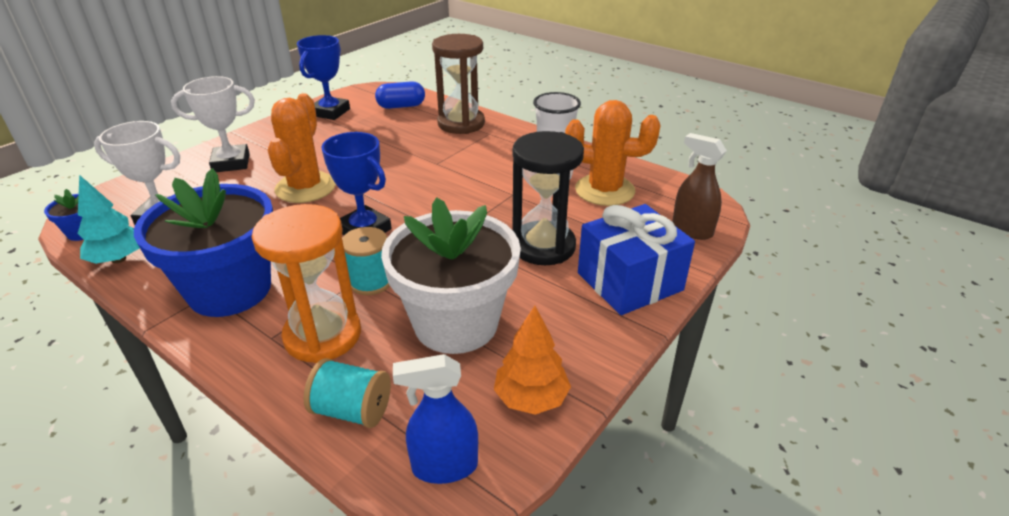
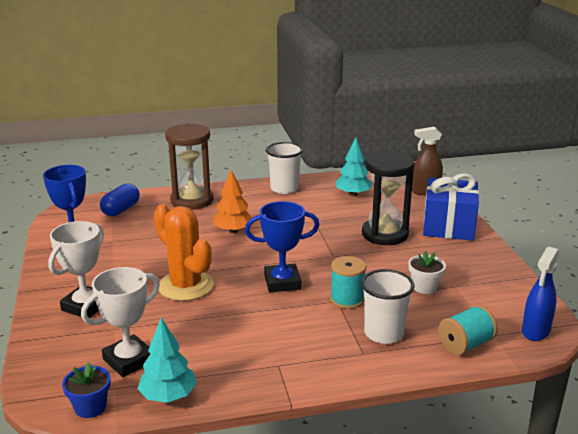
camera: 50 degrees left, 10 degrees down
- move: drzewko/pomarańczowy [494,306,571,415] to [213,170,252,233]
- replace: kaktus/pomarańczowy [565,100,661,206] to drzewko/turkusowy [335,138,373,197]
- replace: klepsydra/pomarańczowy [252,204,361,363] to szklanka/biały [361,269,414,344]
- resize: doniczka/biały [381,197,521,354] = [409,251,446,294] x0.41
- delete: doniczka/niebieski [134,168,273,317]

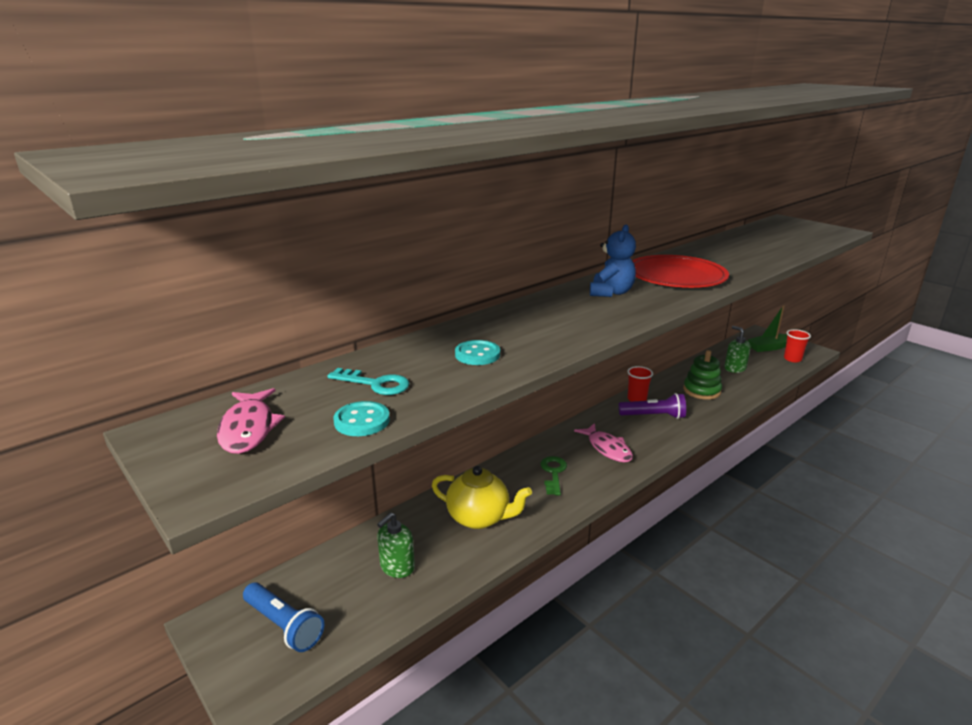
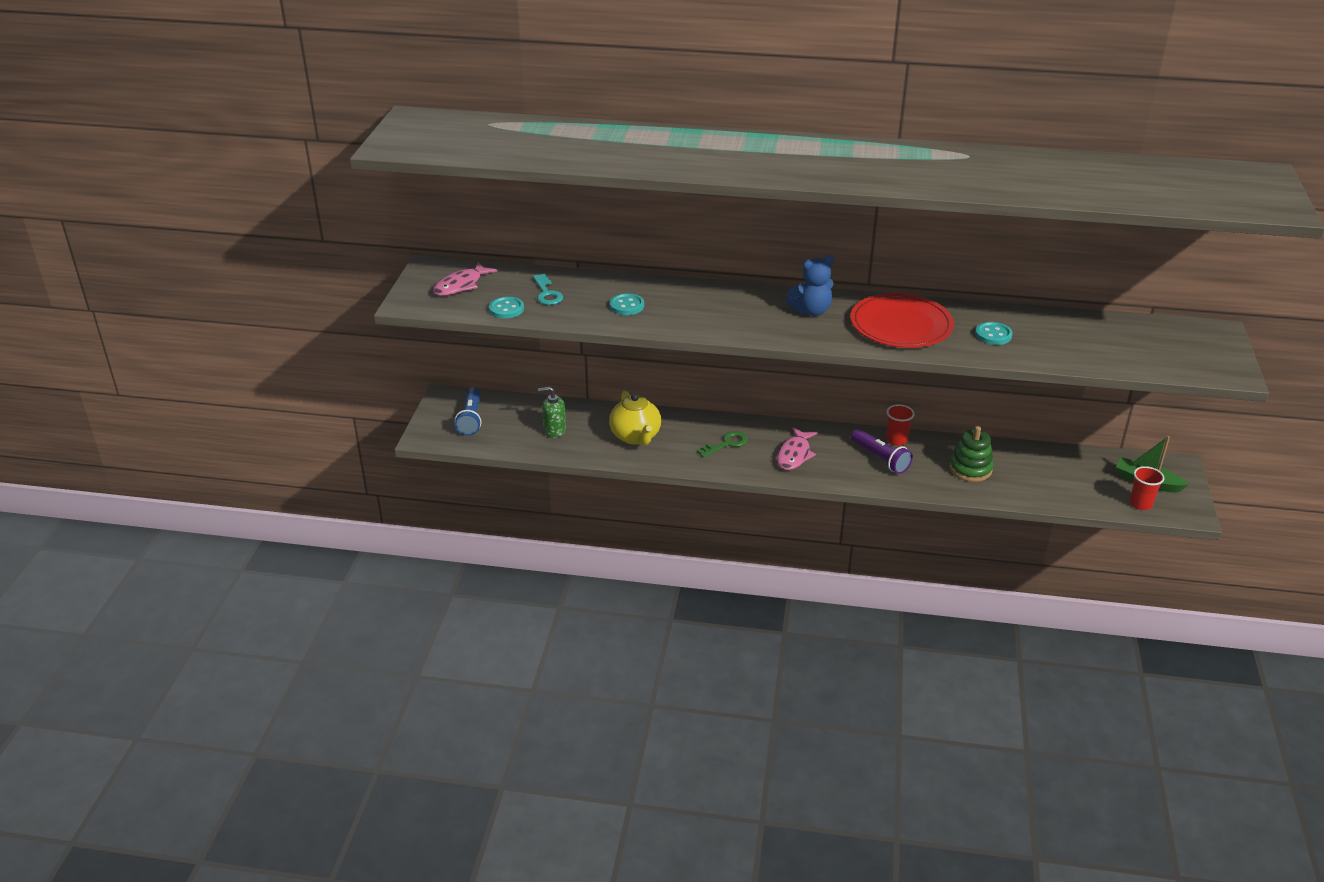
camera: 50 degrees right, 10 degrees up
- insert: guzik/turkusowy [975,322,1013,345]
- delete: dozownik mydła/zielony [724,326,751,373]

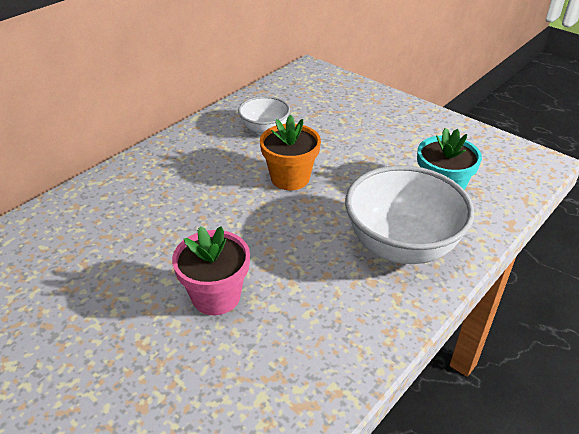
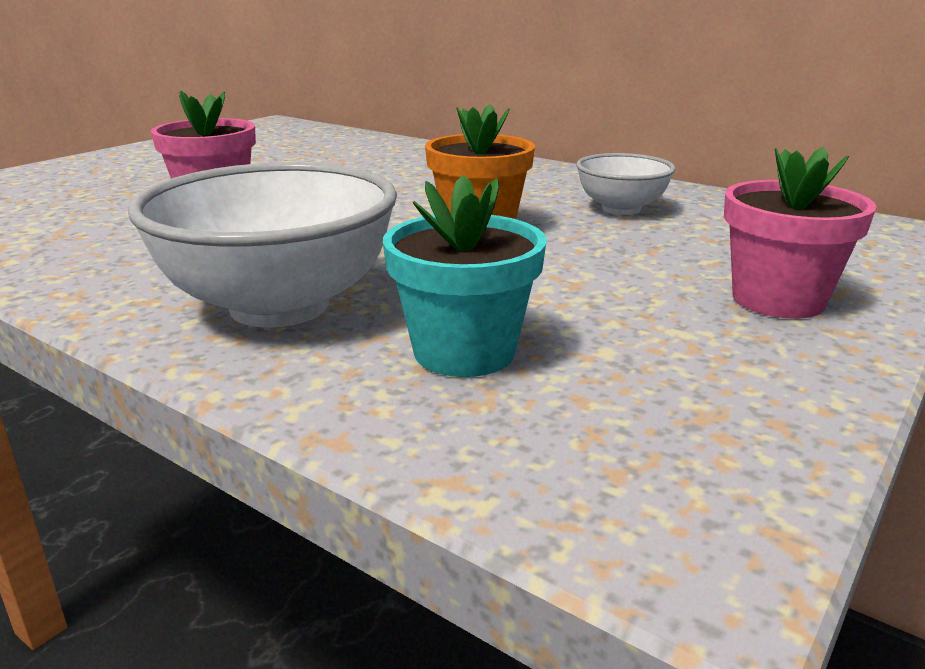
camera: 85 degrees right, 15 degrees down
- insert: doniczka/różowy [724,147,877,319]

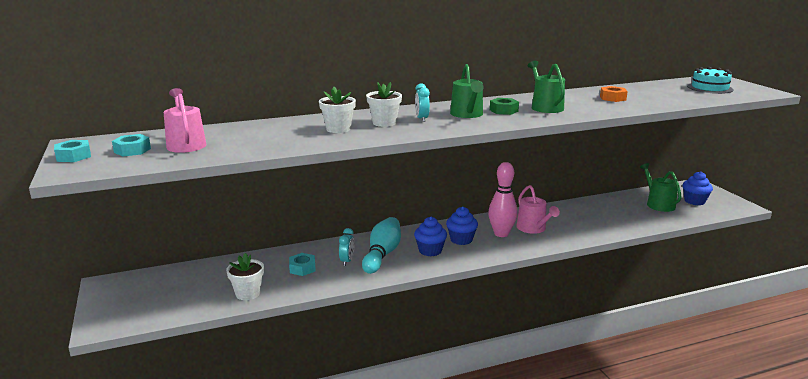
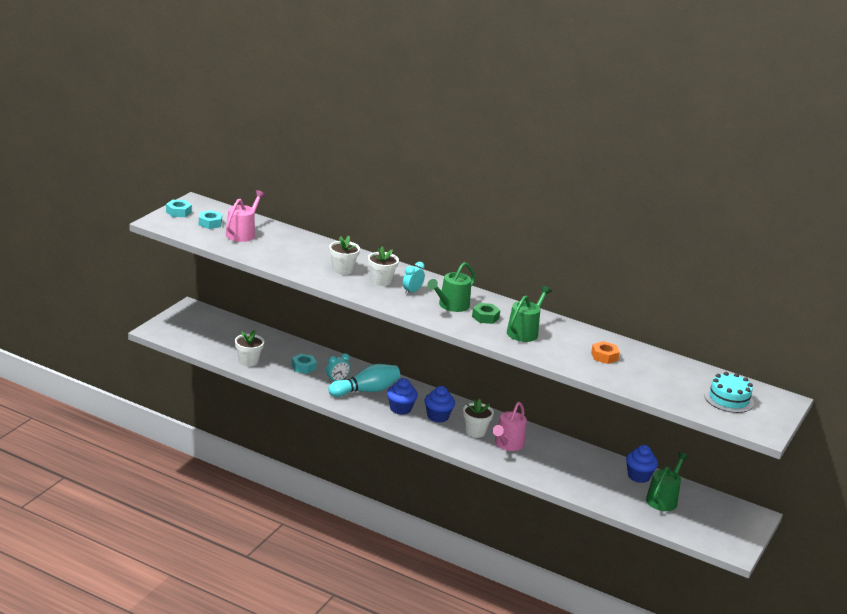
camera: 45 degrees right, 5 degrees up
- replace: kręgiel/różowy [488,162,517,237] to doniczka/biały [463,399,494,438]
- move: muffinka/niebieski [683,171,713,205] to [626,445,658,483]

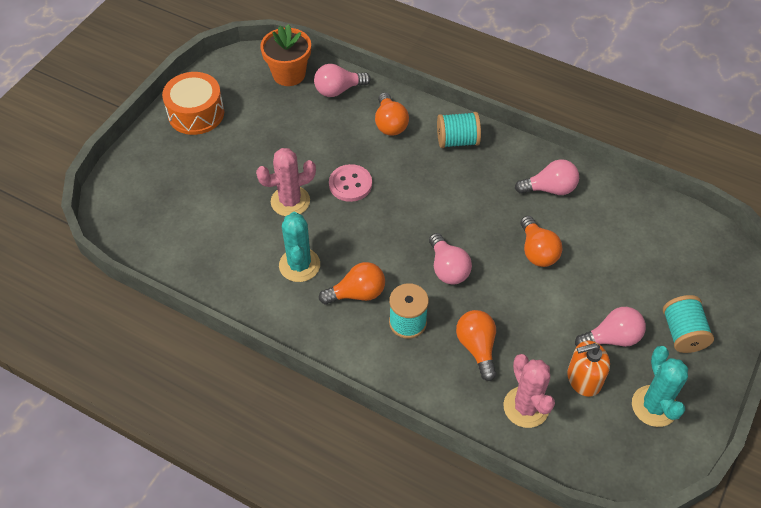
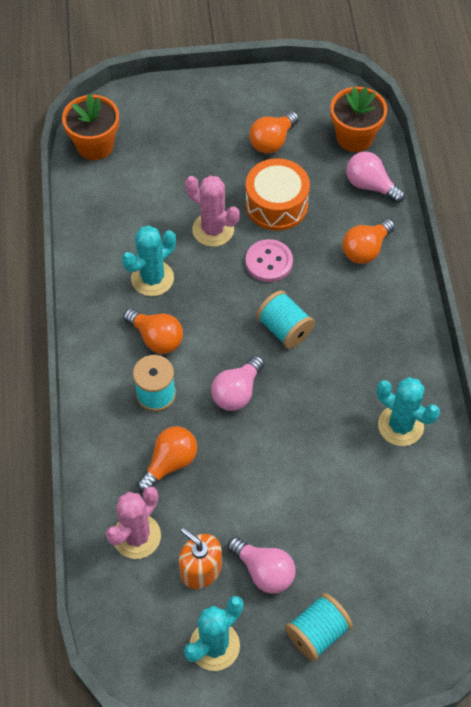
camera: 55 degrees right, 5 degrees up
- insert: doniczka/pomarańczowy [62,93,119,160]
- move: bęben/pomarańczowy [162,72,224,135] to [245,158,310,231]
- move: żarówka/pomarańczowy [520,216,562,267] to [249,111,299,154]
- move: szpulka/turkusowy [437,112,481,148] to [256,290,315,349]
- replace: żarówka/różowy [515,159,579,195] to kaktus/turkusowy [377,377,440,446]

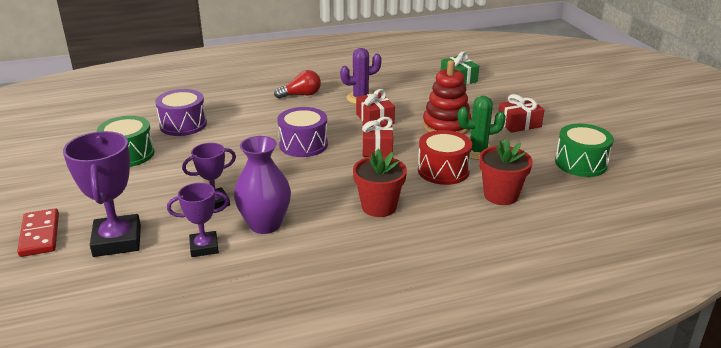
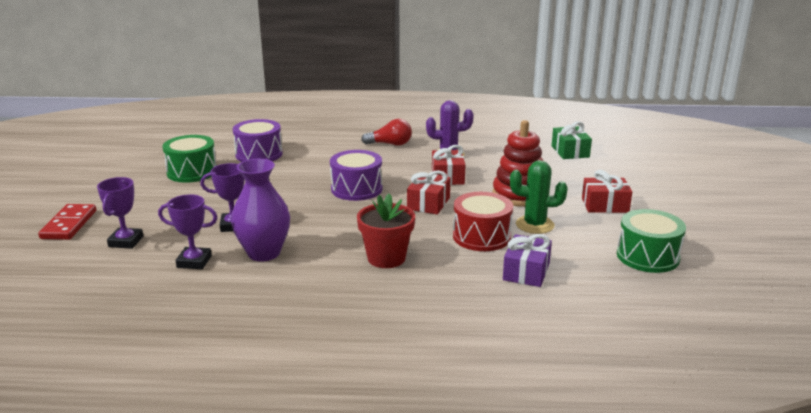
camera: 20 degrees right, 5 degrees down
- resize: puchar/fioletowy [63,131,141,257] = [97,177,143,249] x0.60
- replace: doniczka/czerwony [479,138,533,205] to prezent/fioletowy [503,234,552,287]

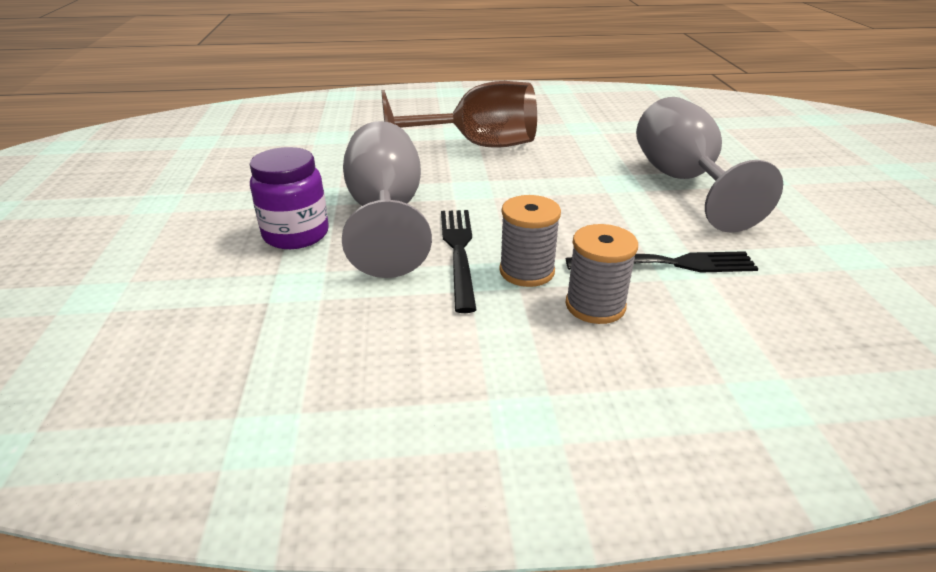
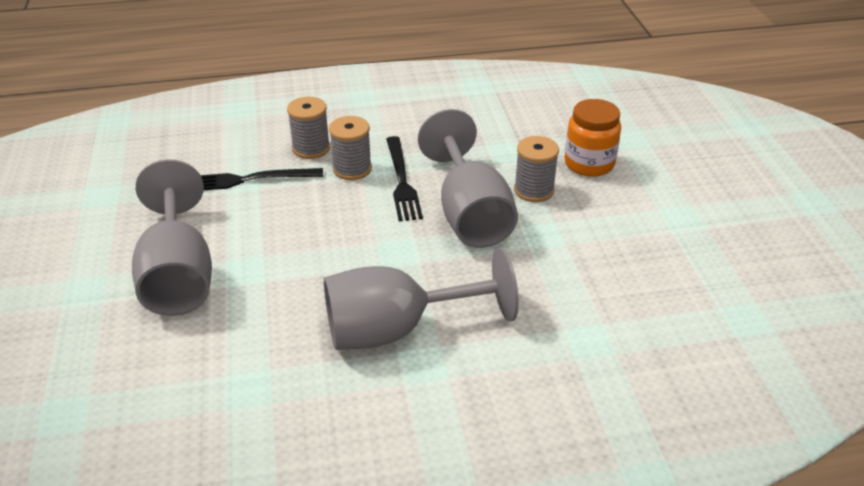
camera: 175 degrees right, 5 degrees up
- recolor: kielich/brązowy [382,81,537,148] to kielich/szary [324,247,519,350]
- replace: słoik/fioletowy [250,147,329,249] to szpulka/szary [514,136,559,202]
- insert: słoik/pomarańczowy [565,99,621,177]

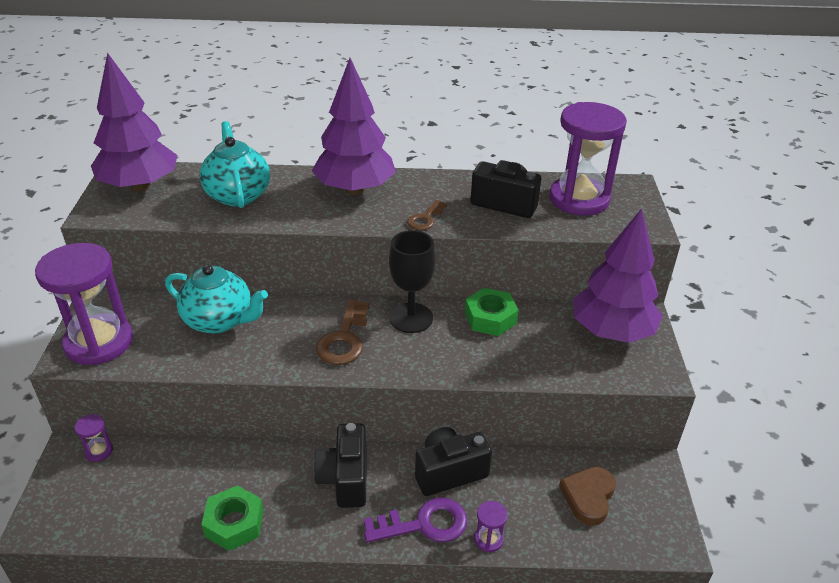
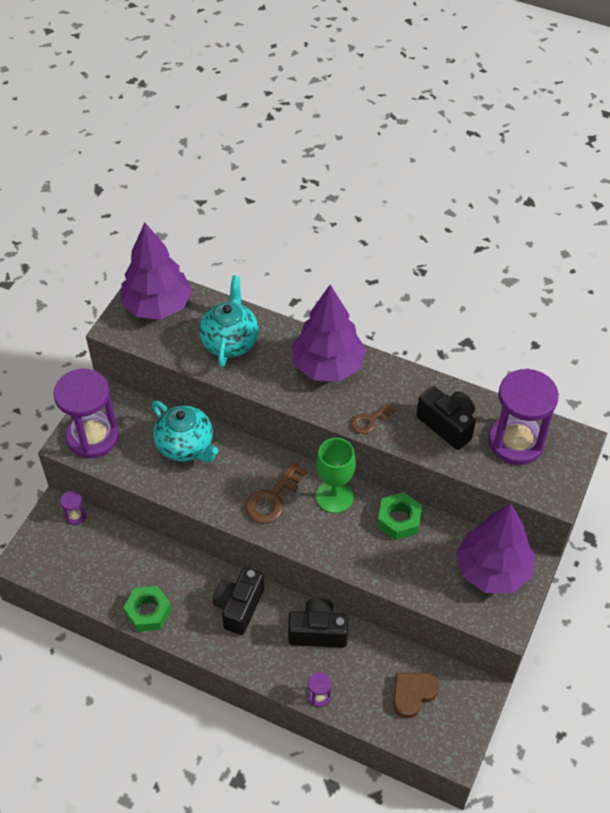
camera: 25 degrees right, 15 degrees up
- recolor: kielich/czarny [389,230,435,333] to kielich/zielony [316,438,356,513]
- delete: klucz/fioletowy [364,498,468,543]

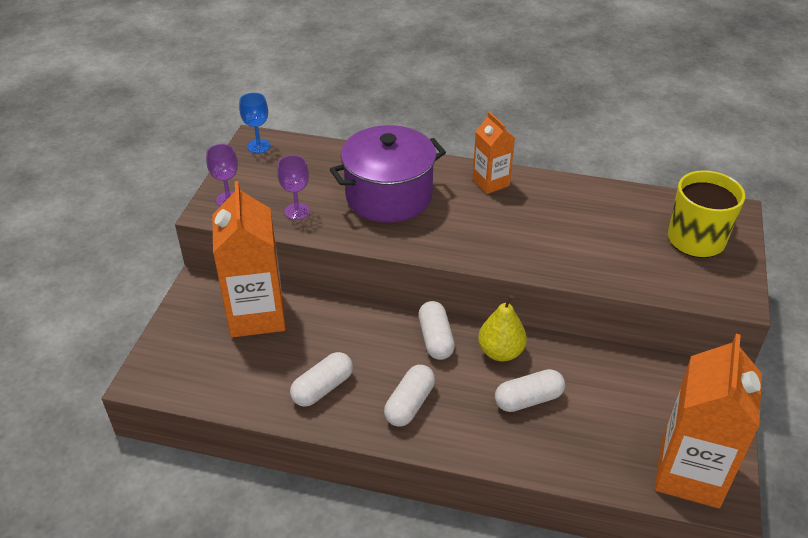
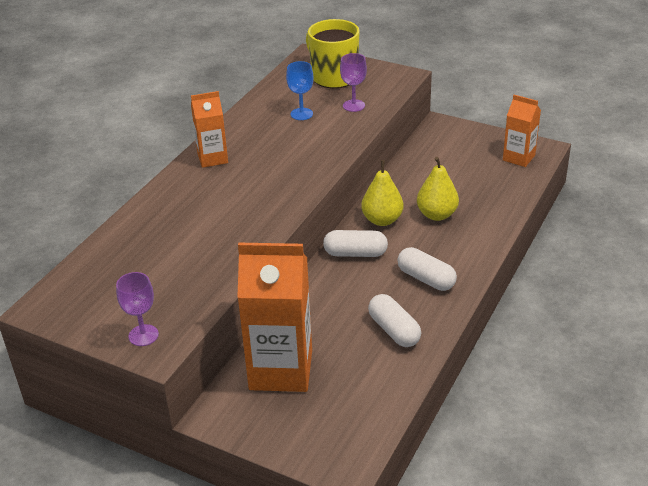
camera: 75 degrees left, 5 degrees down
- move: kielich/niebieski [239,93,271,153] to [286,61,313,120]
- move: kielich/fioletowy [277,155,310,220] to [340,53,367,112]
- replace: kapsułka/biały [495,369,565,412] to gruszka/żółty [417,157,459,221]
- resize: karton mleka/pomarańczowy [654,334,762,508] = [503,95,541,167] x0.55
- delete: garnek/fioletowy [330,125,446,223]

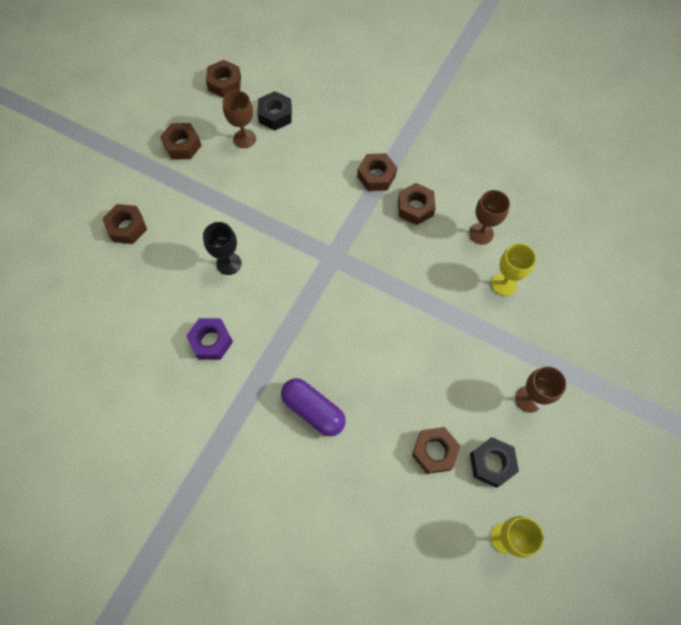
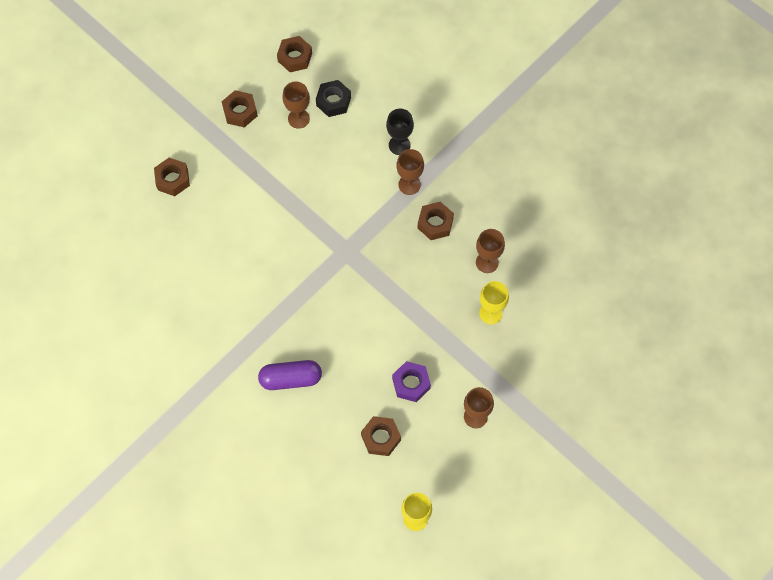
camera: 15 degrees right, 0 degrees up
- rotate: kapsułka/fioletowy [281,378,346,437] = [258,360,322,390] 60 degrees counterclockwise
- move: kielich/czarny [203,222,241,275] to [386,109,414,155]
- move: nakrętka/fioletowy [186,318,233,360] to [392,361,431,402]
- replace: nakrętka/brązowy [357,153,397,191] to kielich/brązowy [396,149,424,195]
- delete: nakrętka/czarny [470,437,519,488]

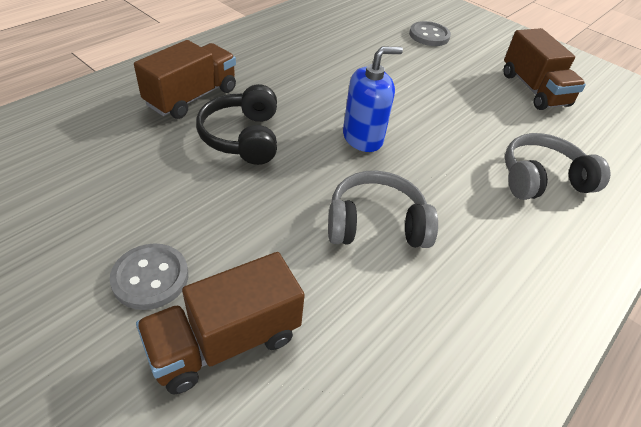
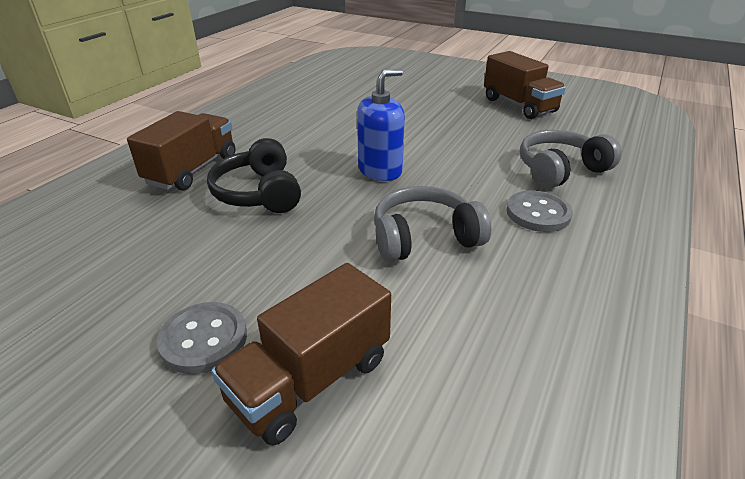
camera: 10 degrees left, 10 degrees down
- move: guzik/szary [409,21,451,46] to [507,190,573,232]

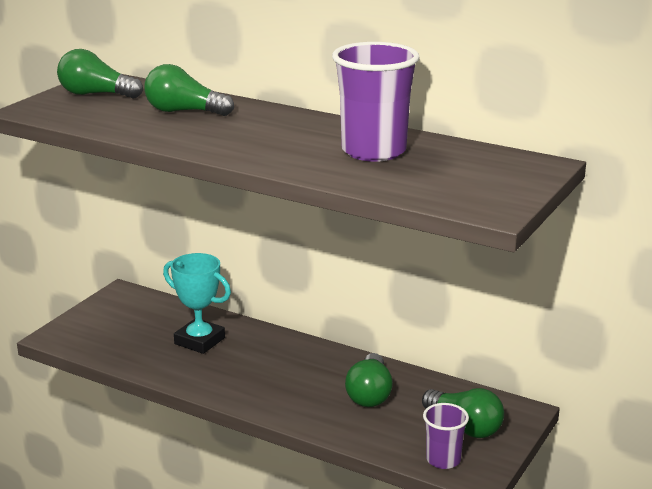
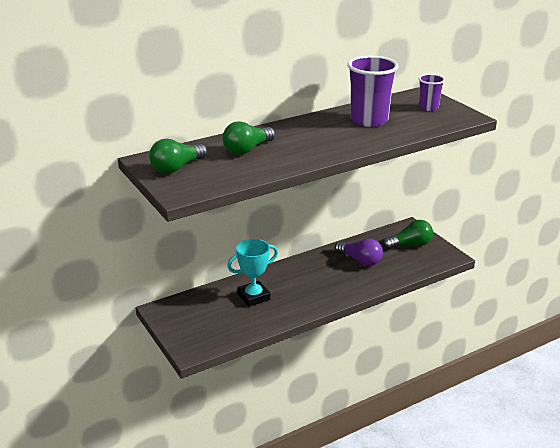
camera: 60 degrees left, 5 degrees up
- recolor: żarówka/zielony [345,353,393,407] to żarówka/fioletowy [335,238,383,266]
- move: szklanka/fioletowy [423,403,469,469] to [418,74,445,111]

